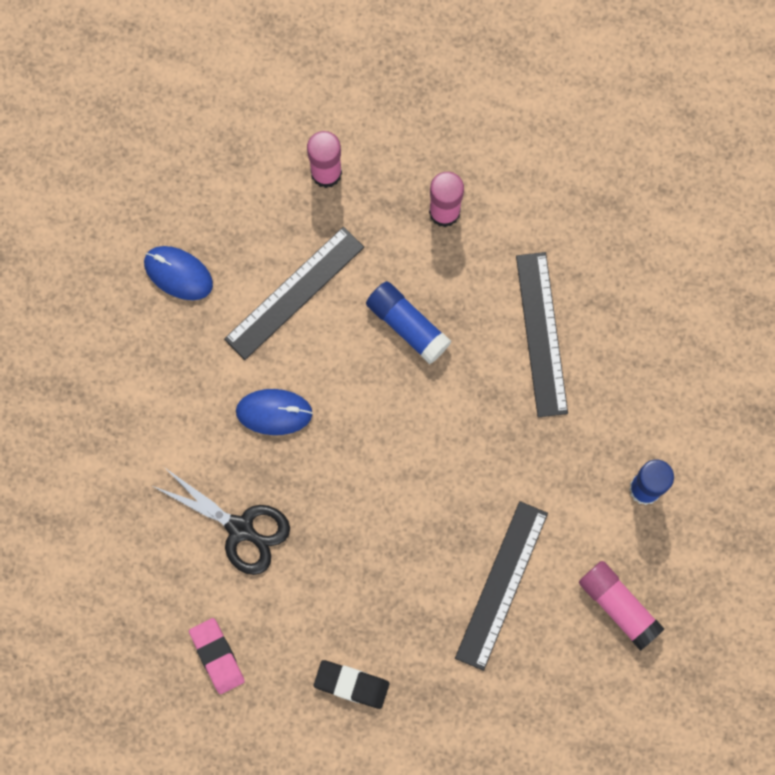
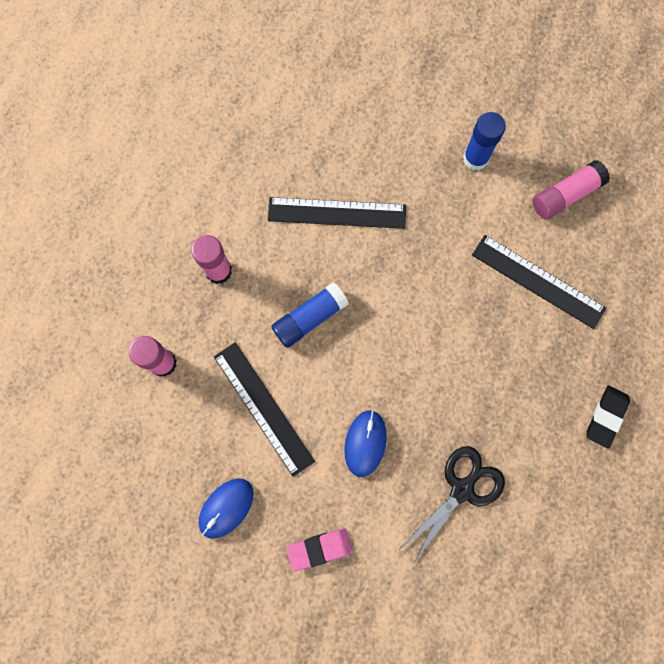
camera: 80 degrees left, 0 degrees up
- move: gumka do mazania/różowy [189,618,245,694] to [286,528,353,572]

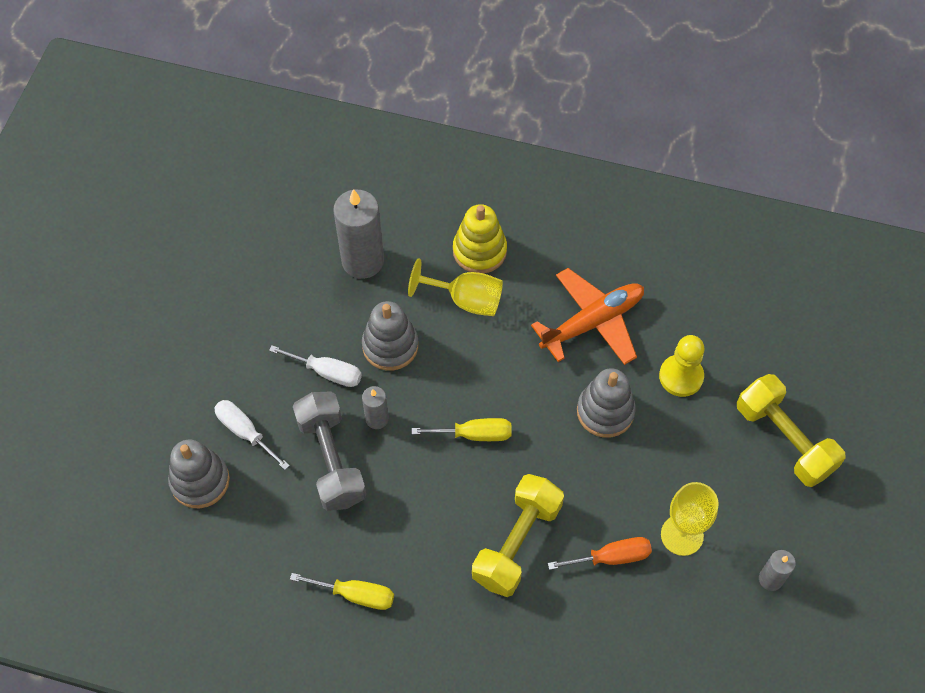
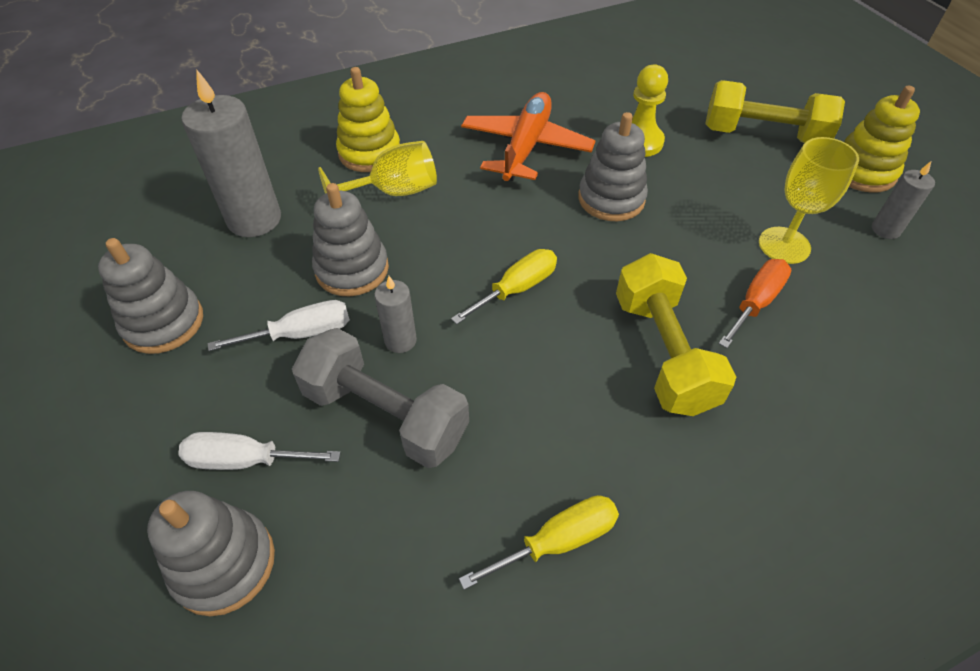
camera: 40 degrees left, 10 degrees down
- insert: zabawka nakładanka/szary [98,238,203,354]
- insert: zabawka nakładanka/żółty [844,86,920,193]

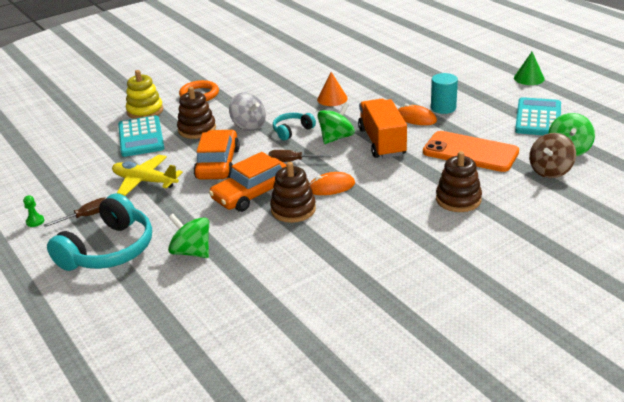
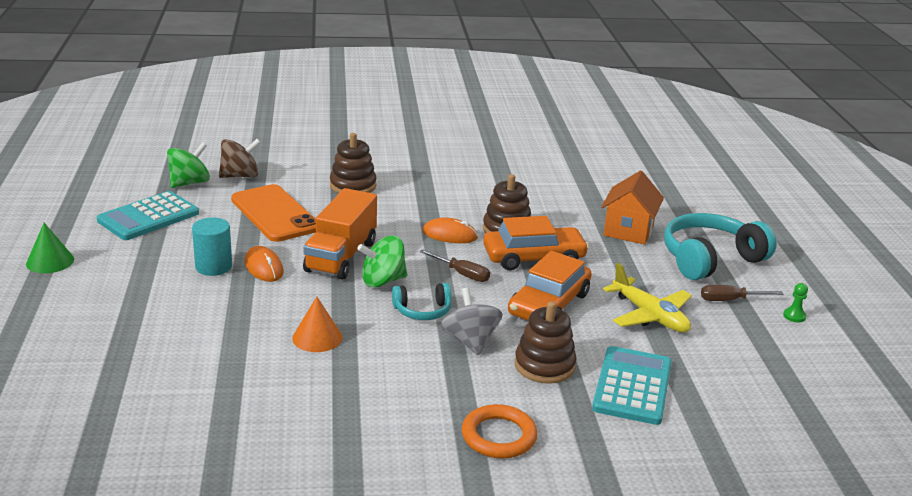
camera: 155 degrees left, 5 degrees down
- replace: bączek/zielony [168,214,209,258] to domek/pomarańczowy [601,171,664,245]
- delete: zabawka nakładanka/żółty [126,70,163,119]

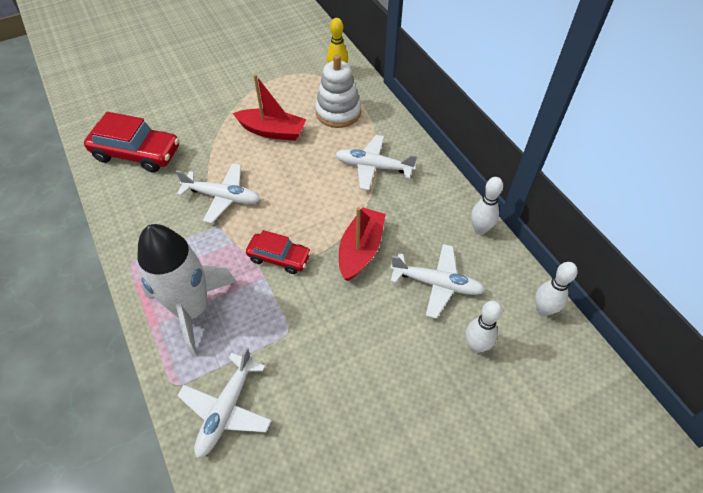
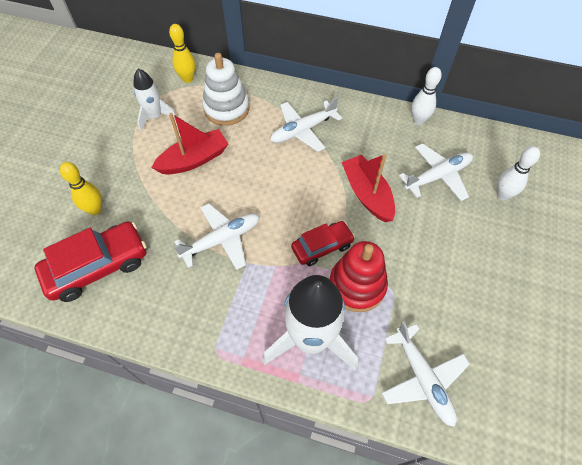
camera: 45 degrees left, 5 degrees up
- insert: kręgiel/żółty [60,162,102,215]
- insert: rakieta/biały [133,69,176,131]
- insert: zabawka nakładanka/czerwony [329,241,388,312]
- delete: kręgiel/biały [535,262,578,316]

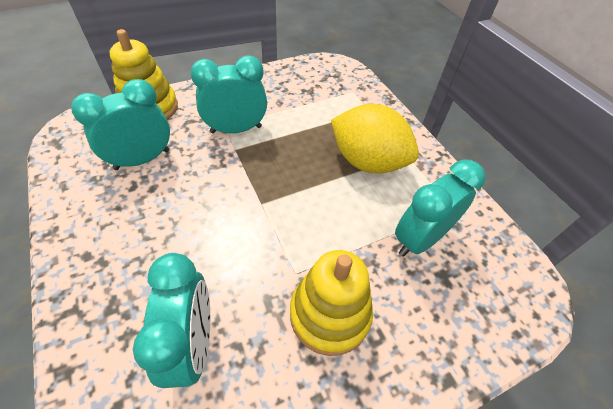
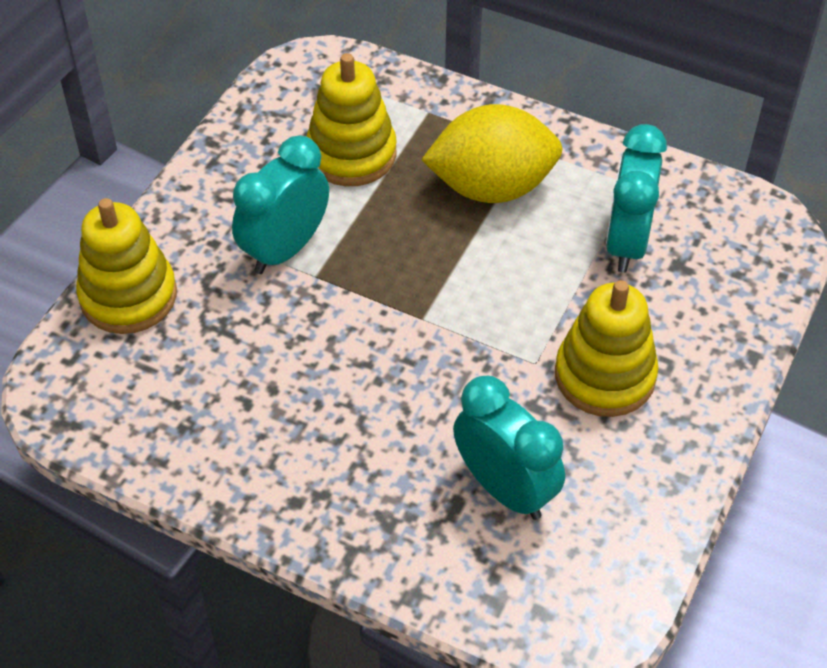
camera: 35 degrees left, 0 degrees up
- insert: zabawka nakładanka/żółty [306,53,397,186]
- delete: budzik/turkusowy [71,79,170,170]

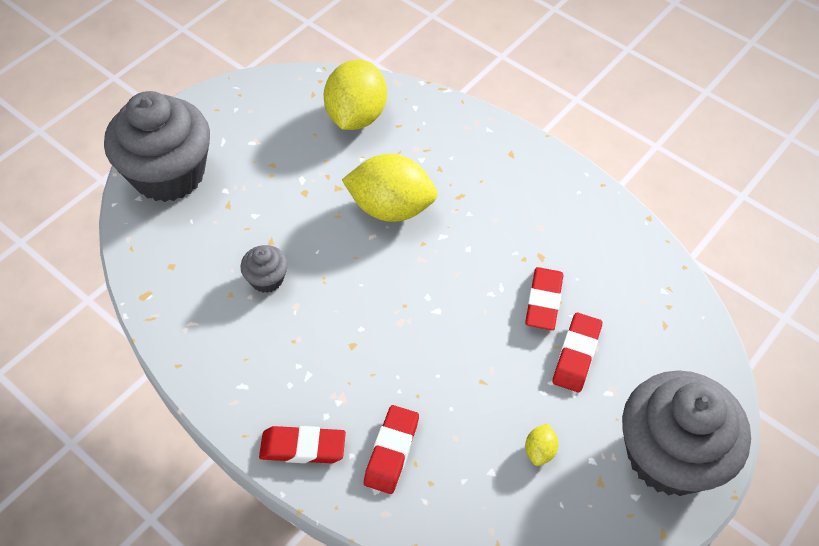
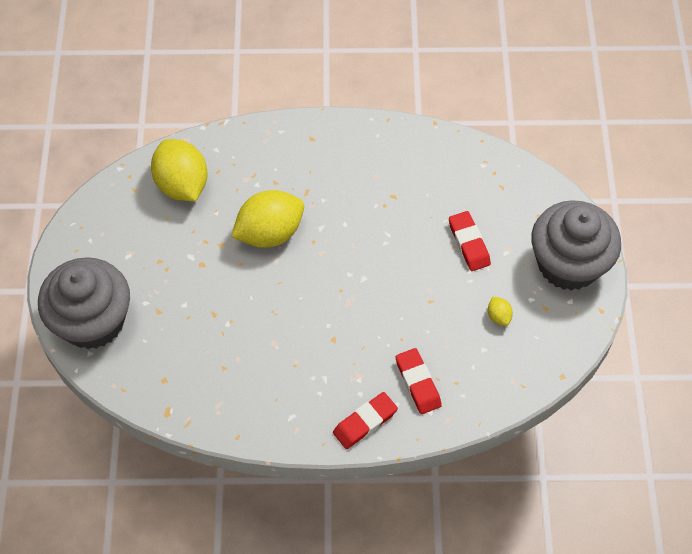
camera: 40 degrees left, 5 degrees up
- delete: muffinka/szary [240,245,288,293]
- delete: gumka do mazania/czerwony [525,267,563,330]

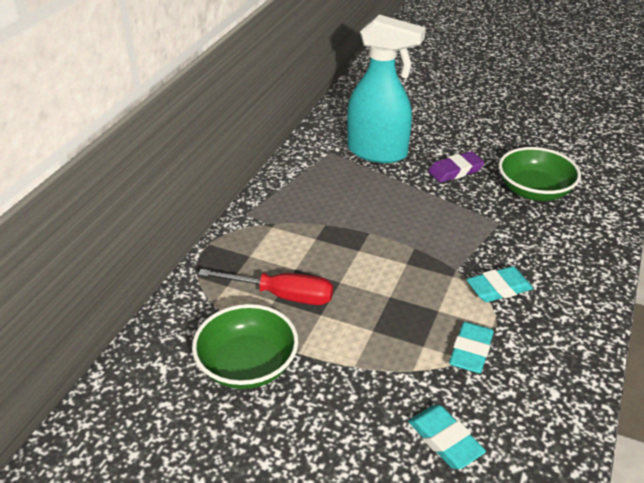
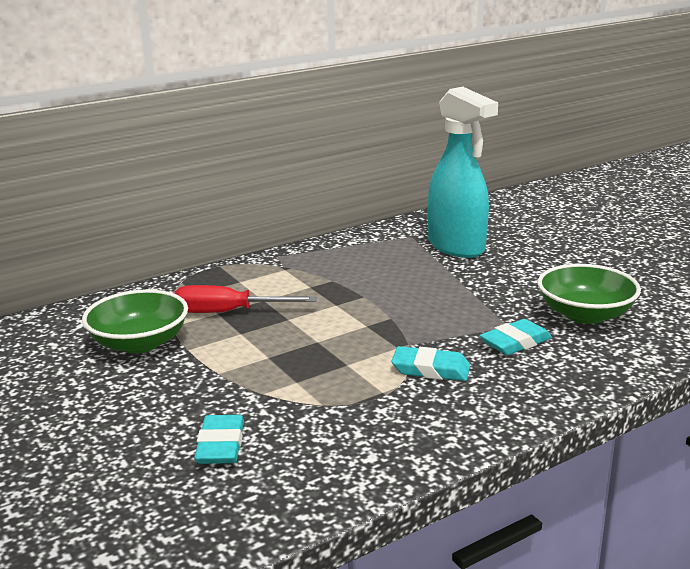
camera: 35 degrees right, 15 degrees down
- rotate: śrubokręt/czerwony [198,269,333,305] = [174,285,317,313] 135 degrees clockwise
- move: gumka do mazania/turkusowy [449,322,494,374] to [479,319,552,355]
- delete: gumka do mazania/fioletowy [428,151,484,183]

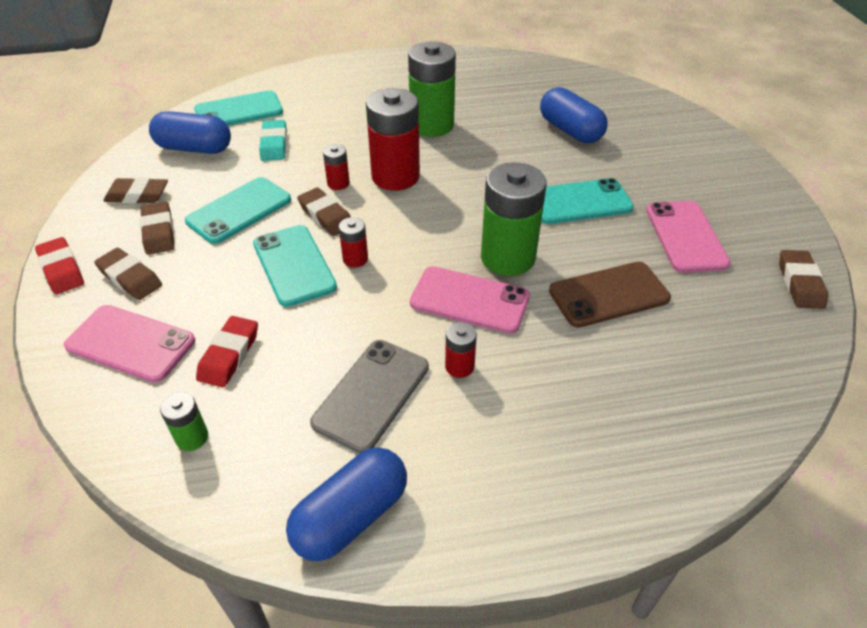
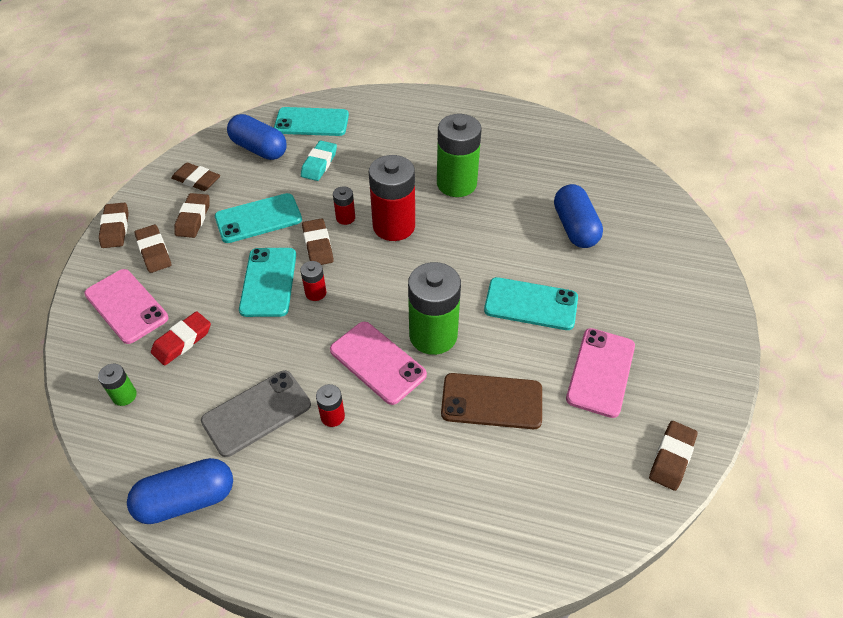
camera: 25 degrees right, 5 degrees up
- recolor: gumka do mazania/czerwony [35,237,84,294] to gumka do mazania/brązowy [99,202,129,248]

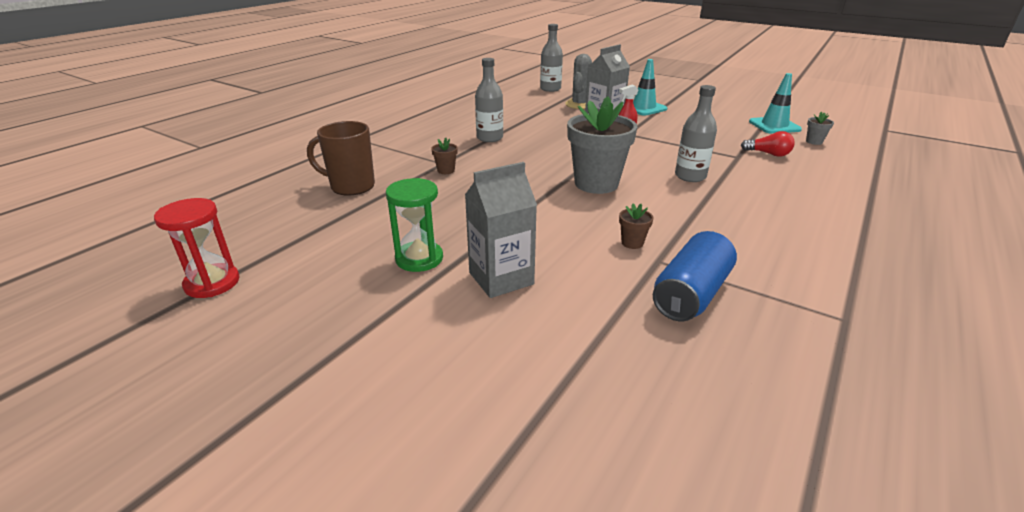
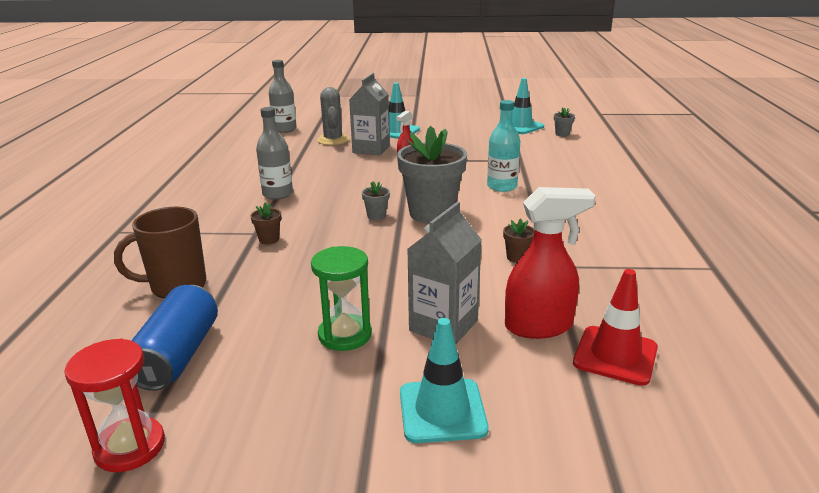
camera: 30 degrees left, 5 degrees down
- move: puszka/niebieski [653,231,737,321] to [131,285,218,391]
- insert: doniczka/szary [362,181,390,220]
- insert: pachołek/turkusowy [400,318,489,443]
- recolor: butelka/szary [675,85,717,182] to butelka/turkusowy [487,100,520,192]
- insert: spryskiwacz/czerwony [505,187,596,339]
- insert: pachołek/czerwony [573,269,658,386]
- delete: żarówka/czerwony [741,131,795,157]

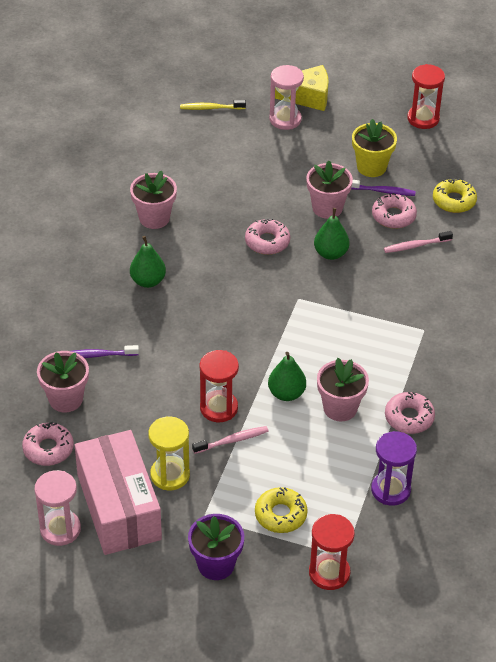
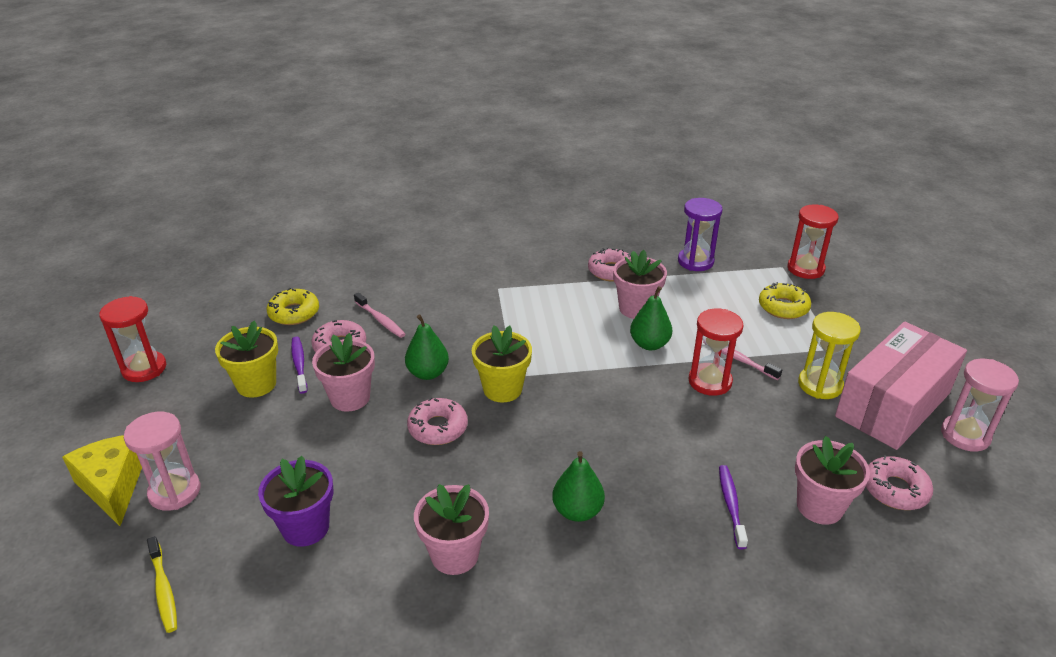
camera: 115 degrees left, 10 degrees down
- move: doniczka/fioletowy [188,514,244,580] to [258,456,333,547]
- insert: doniczka/żółty [472,326,532,402]
- rotate: szczoteczka do zębów/fioletowy [71,345,139,358] = [719,465,748,549] 150 degrees counterclockwise

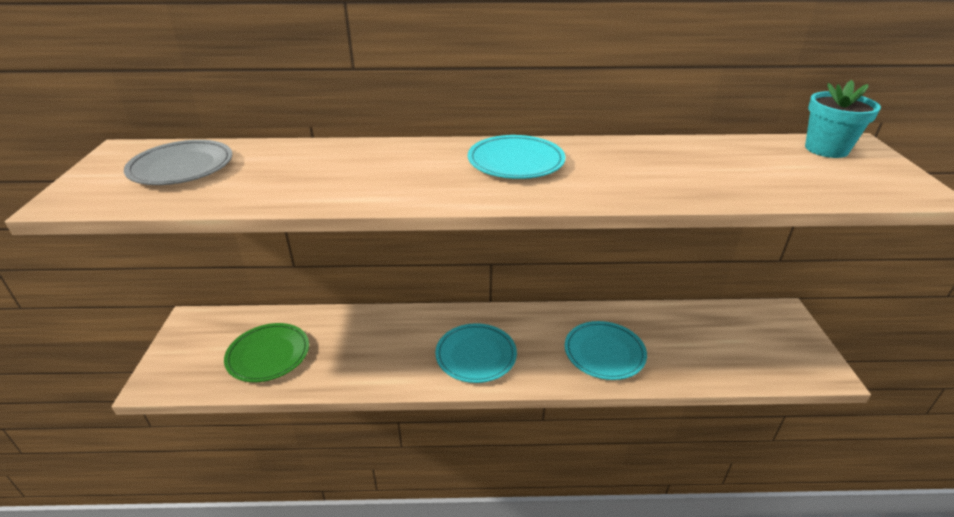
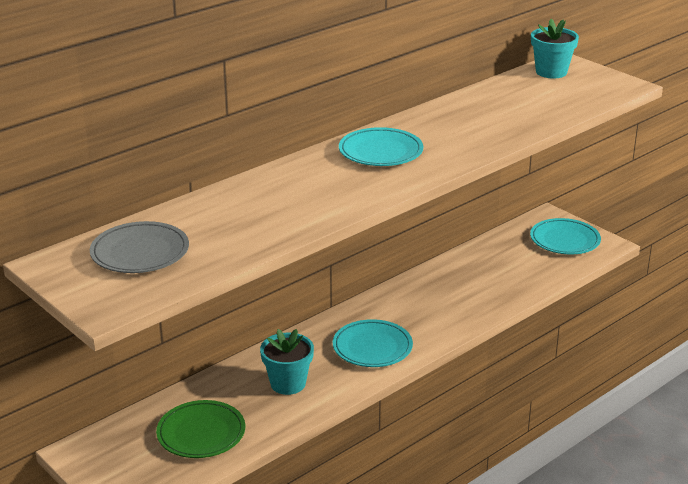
camera: 40 degrees left, 5 degrees down
- insert: doniczka/turkusowy [260,329,314,395]
- move: talerz/turkusowy [565,321,647,380] to [530,218,601,254]

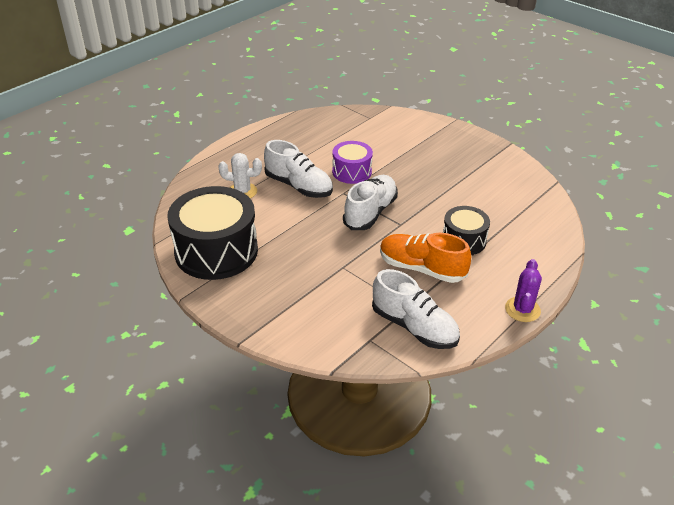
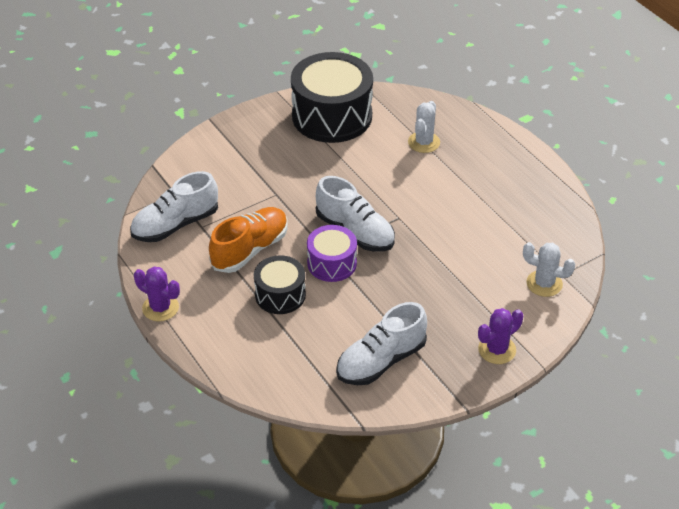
camera: 105 degrees right, 5 degrees up
- move: bęben/fioletowy [332,141,373,184] to [307,225,357,282]
- move: but/biały [264,140,333,198] to [336,302,427,385]
- insert: kaktus/fioletowy [478,308,523,364]
- insert: kaktus/biały [523,242,575,297]

